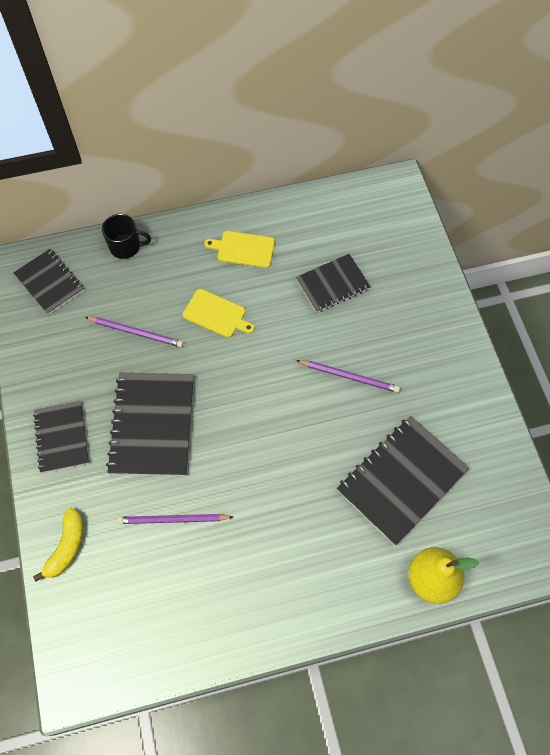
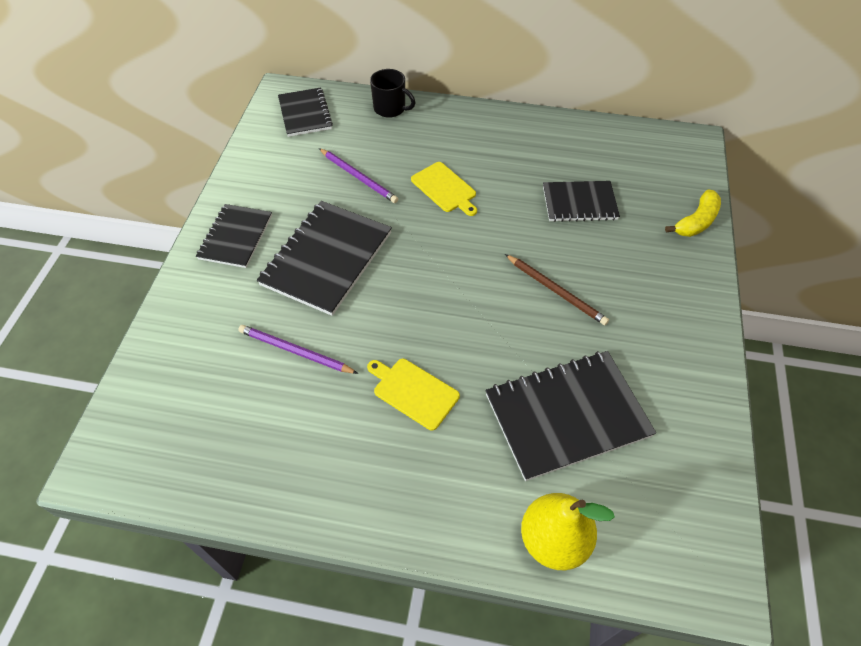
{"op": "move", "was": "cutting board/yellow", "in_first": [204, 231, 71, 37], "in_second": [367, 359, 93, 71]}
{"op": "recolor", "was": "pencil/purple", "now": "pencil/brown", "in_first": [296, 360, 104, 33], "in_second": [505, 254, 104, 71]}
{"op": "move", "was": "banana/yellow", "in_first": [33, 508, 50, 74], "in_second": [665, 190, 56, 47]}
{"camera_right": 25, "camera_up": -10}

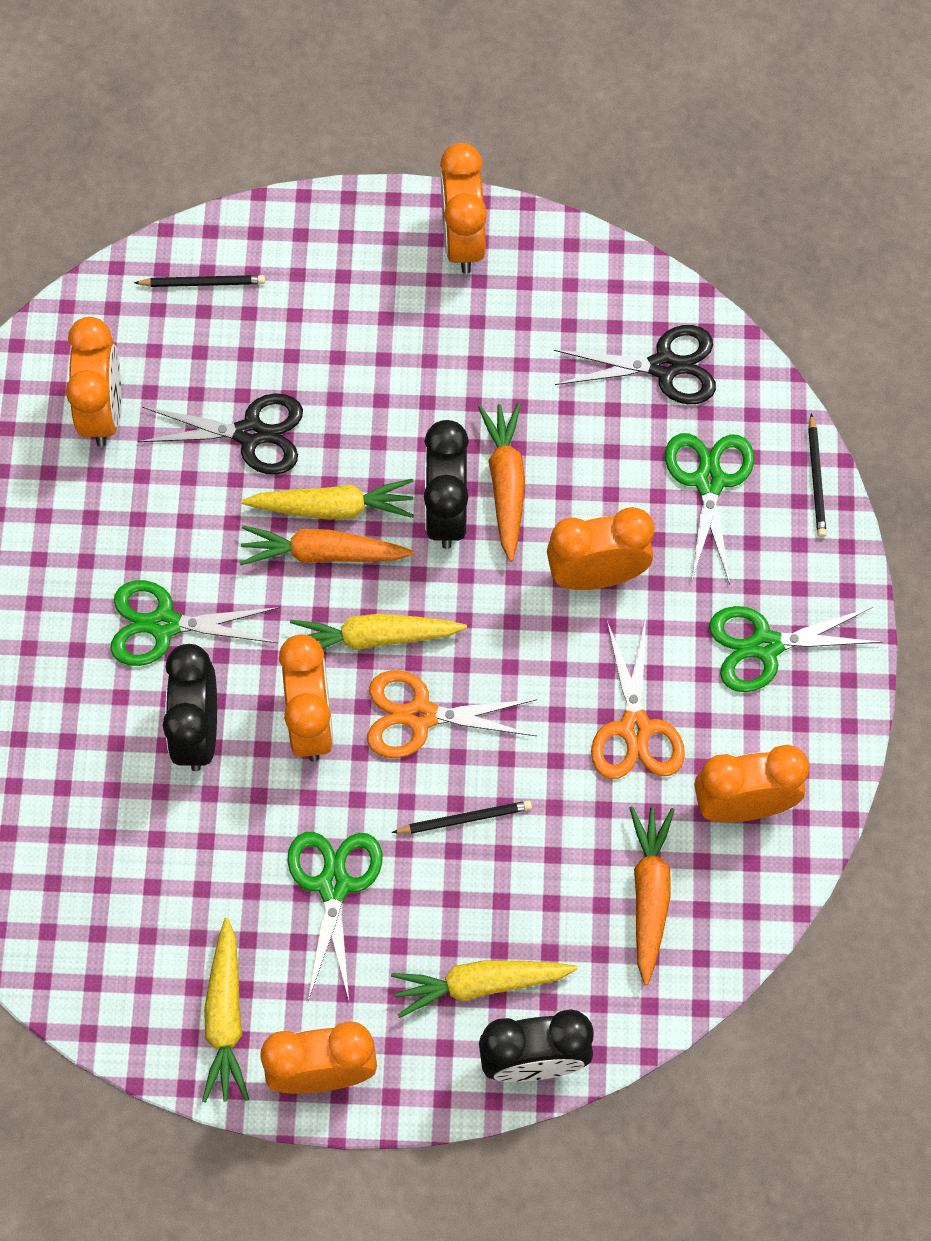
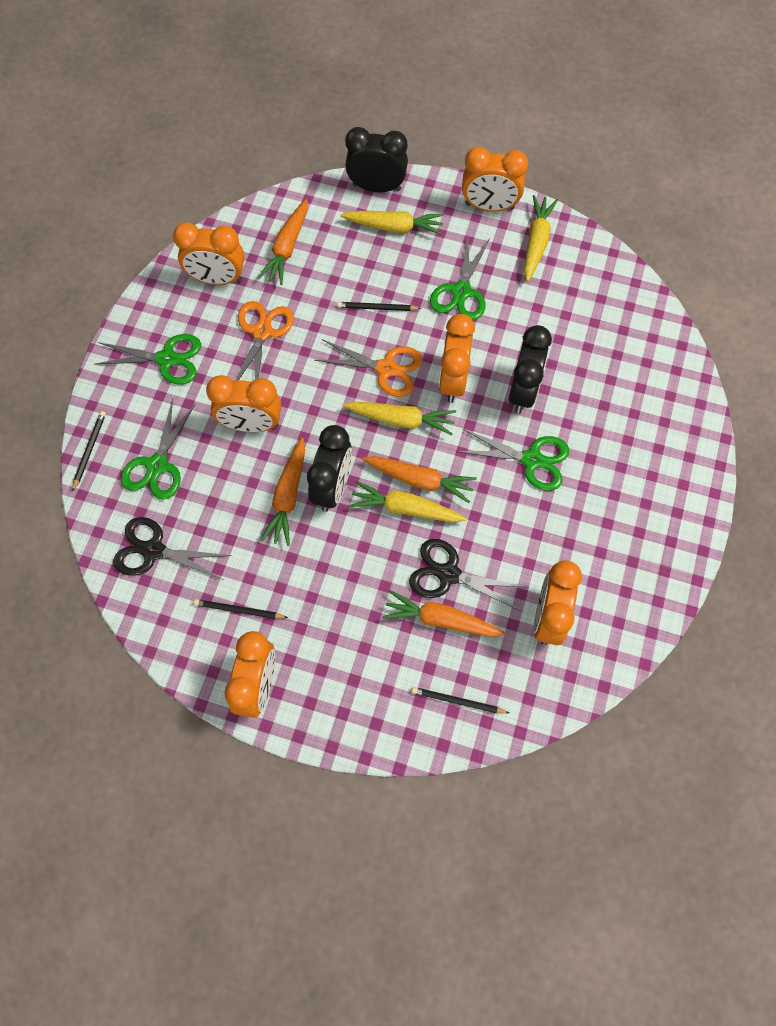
{"op": "insert", "now": "pencil/black", "in_second": [194, 599, 94, 20]}
{"op": "insert", "now": "carrot/orange", "in_second": [382, 590, 124, 47]}
{"camera_right": -165, "camera_up": 0}

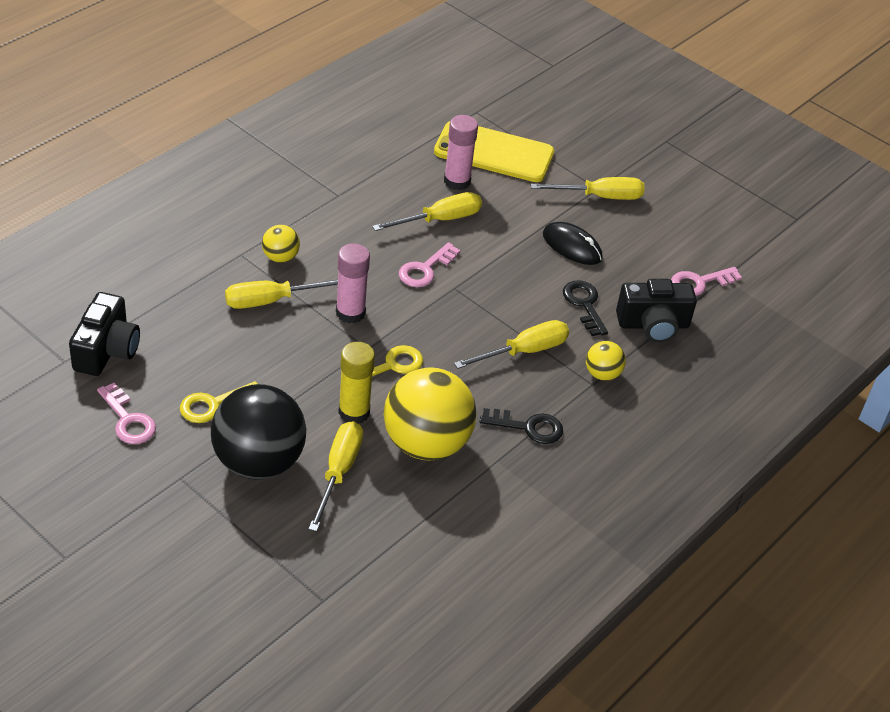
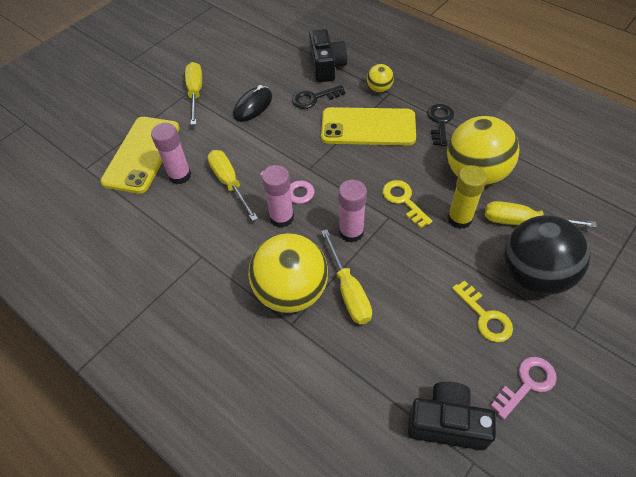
{"op": "resize", "was": "ball/yellow", "in_first": [262, 225, 38, 38], "in_second": [248, 233, 80, 80], "ratio": 2.17}
{"op": "insert", "now": "glue stick/pink", "in_second": [262, 165, 32, 63]}
{"op": "replace", "was": "screwdriver/yellow", "now": "phone/yellow", "in_first": [454, 320, 115, 49], "in_second": [321, 107, 95, 38]}
{"op": "delete", "was": "key/pink", "in_first": [671, 267, 71, 29]}
{"camera_right": -85, "camera_up": 10}

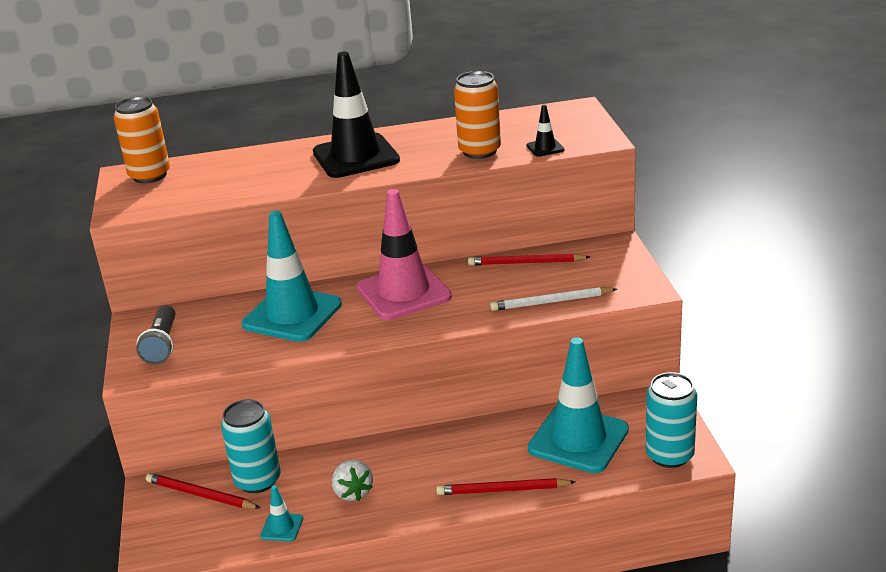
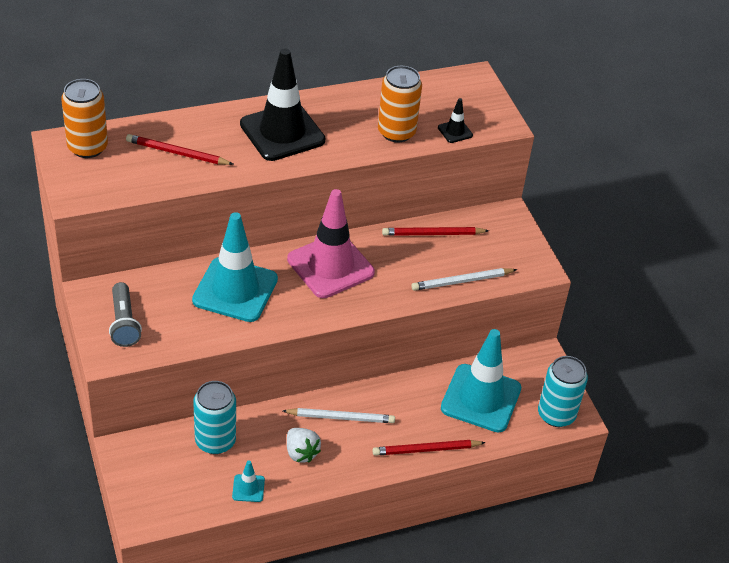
{"op": "move", "was": "pencil/red", "in_first": [146, 473, 115, 36], "in_second": [126, 134, 107, 31]}
{"op": "insert", "now": "pencil/white", "in_second": [283, 408, 112, 15]}
{"camera_right": -15, "camera_up": 15}

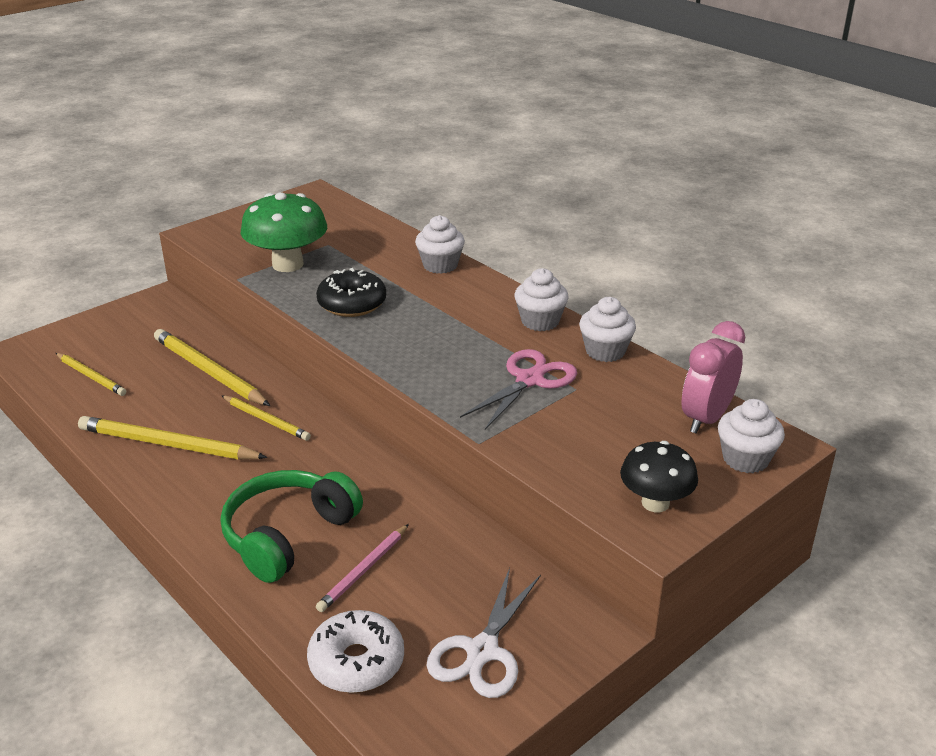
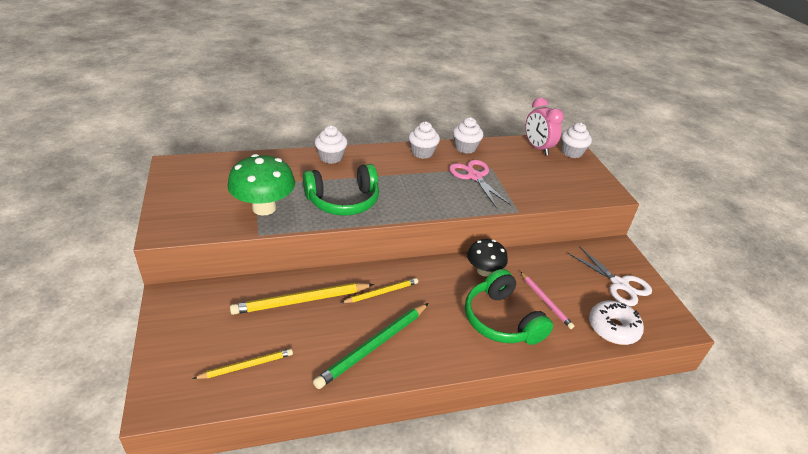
{"op": "replace", "was": "donut/black", "now": "headphones/green", "in_first": [316, 268, 70, 49], "in_second": [303, 164, 76, 52]}
{"op": "recolor", "was": "pencil/yellow", "now": "pencil/green", "in_first": [78, 416, 189, 44], "in_second": [313, 303, 116, 86]}
{"op": "move", "was": "mushroom/black", "in_first": [620, 441, 78, 71], "in_second": [467, 239, 41, 37]}
{"camera_right": -65, "camera_up": 5}

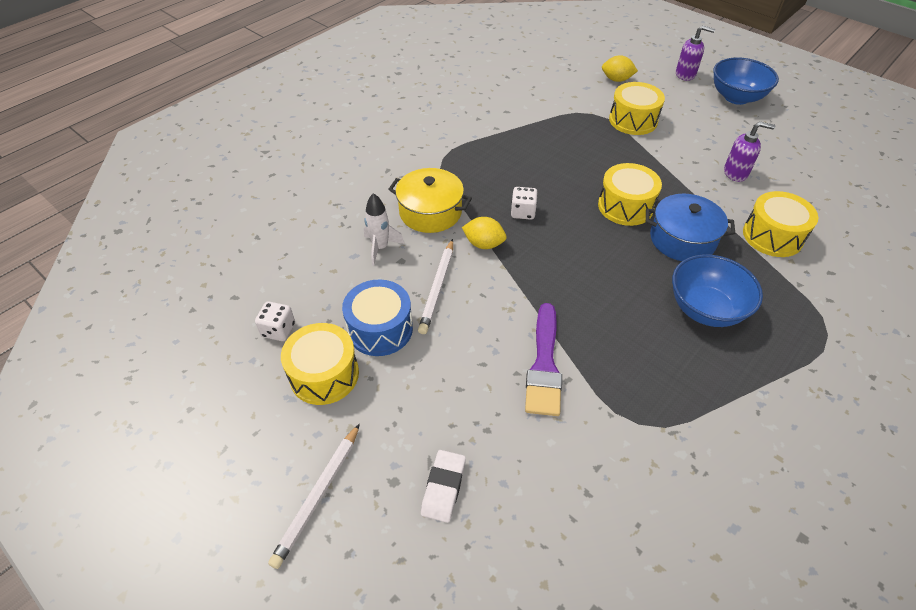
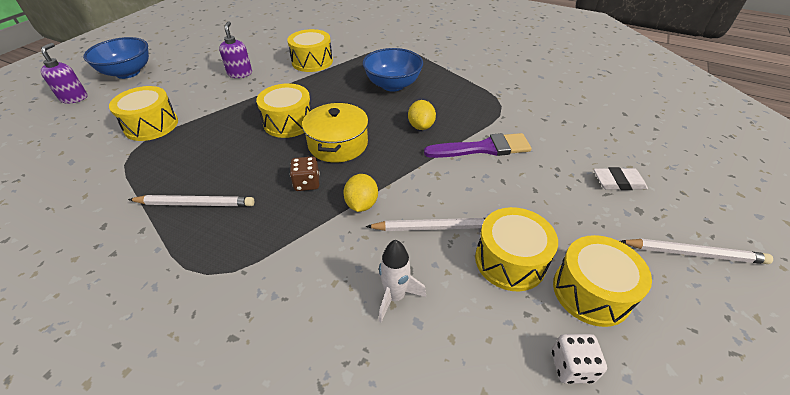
{"op": "insert", "now": "pencil/white", "in_second": [128, 195, 126, 11]}
{"op": "recolor", "was": "dice/white", "now": "dice/brown", "in_first": [511, 187, 27, 33], "in_second": [290, 156, 30, 35]}
{"op": "move", "was": "pot/yellow", "in_first": [388, 168, 84, 65], "in_second": [302, 102, 66, 61]}
{"op": "move", "was": "lemon/yellow", "in_first": [602, 55, 36, 27], "in_second": [408, 100, 28, 30]}
{"op": "recolor", "was": "drum/blue", "now": "drum/yellow", "in_first": [342, 279, 71, 77], "in_second": [475, 207, 83, 84]}
{"op": "delete", "was": "pot/blue", "in_first": [646, 194, 90, 67]}
{"camera_right": -105, "camera_up": -5}

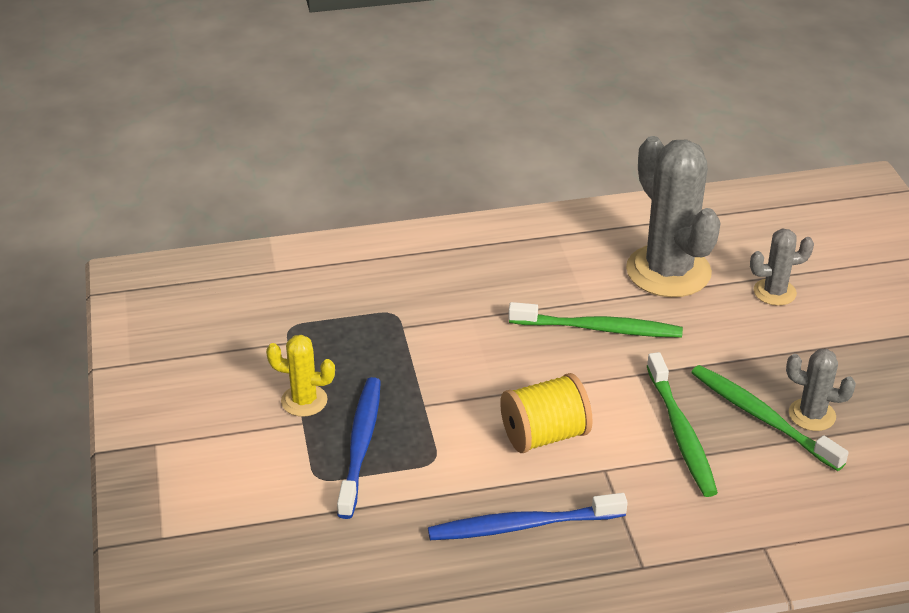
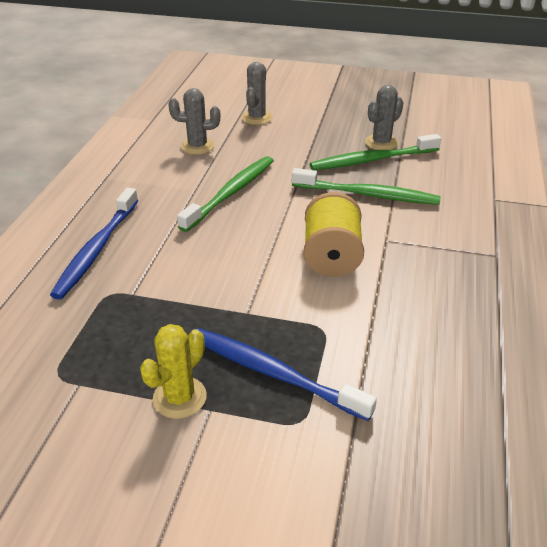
{"op": "move", "was": "toothbrush/blue", "in_first": [428, 493, 200, 47], "in_second": [50, 187, 88, 112]}
{"op": "resize", "was": "cactus/grey", "in_first": [626, 136, 95, 161], "in_second": [168, 88, 52, 67], "ratio": 0.49}
{"camera_right": -65, "camera_up": 0}

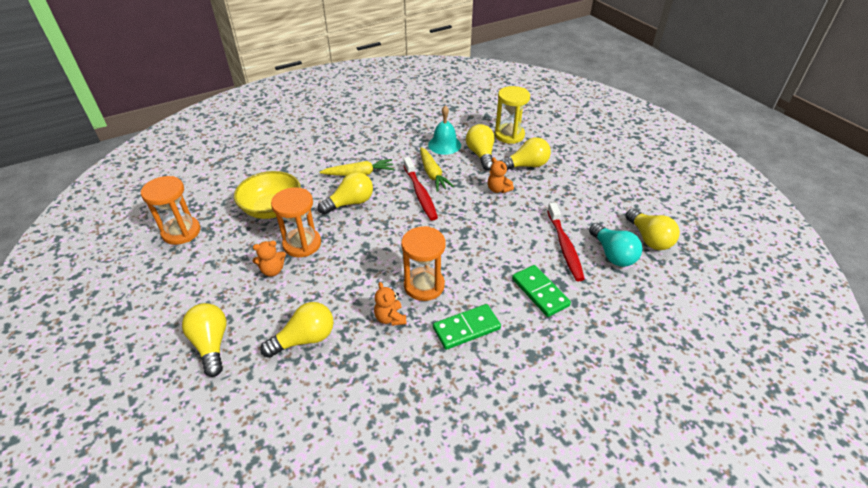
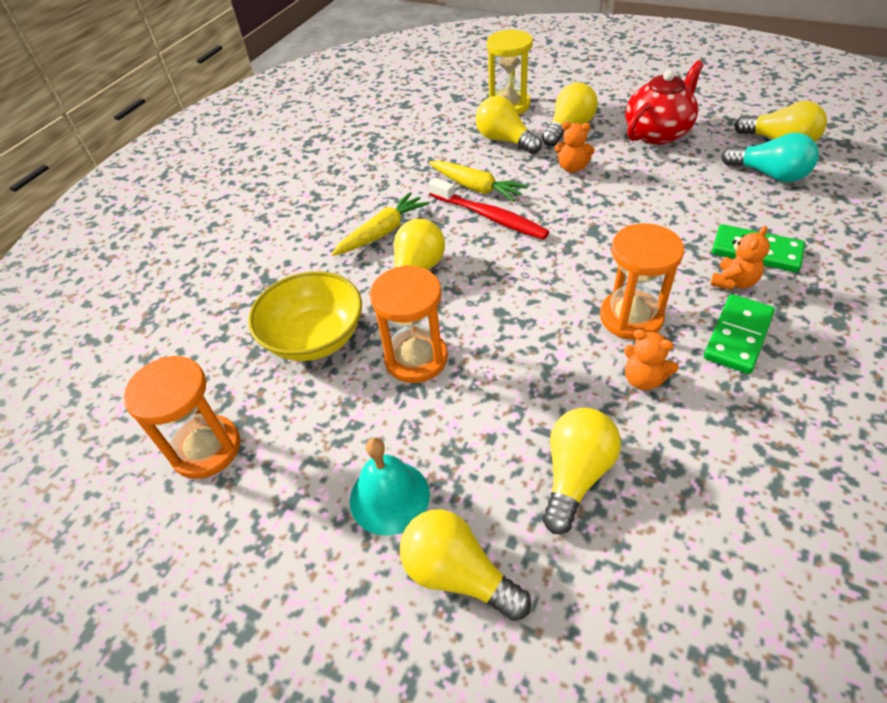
{"op": "move", "was": "bell/turquoise", "in_first": [428, 105, 33, 50], "in_second": [350, 438, 80, 97]}
{"op": "insert", "now": "teapot/red", "in_second": [625, 60, 79, 85]}
{"op": "move", "was": "teddy bear/orange", "in_first": [253, 241, 33, 36], "in_second": [711, 226, 59, 64]}
{"op": "delete", "was": "toothbrush/red", "in_first": [547, 202, 38, 79]}
{"camera_right": -30, "camera_up": 5}

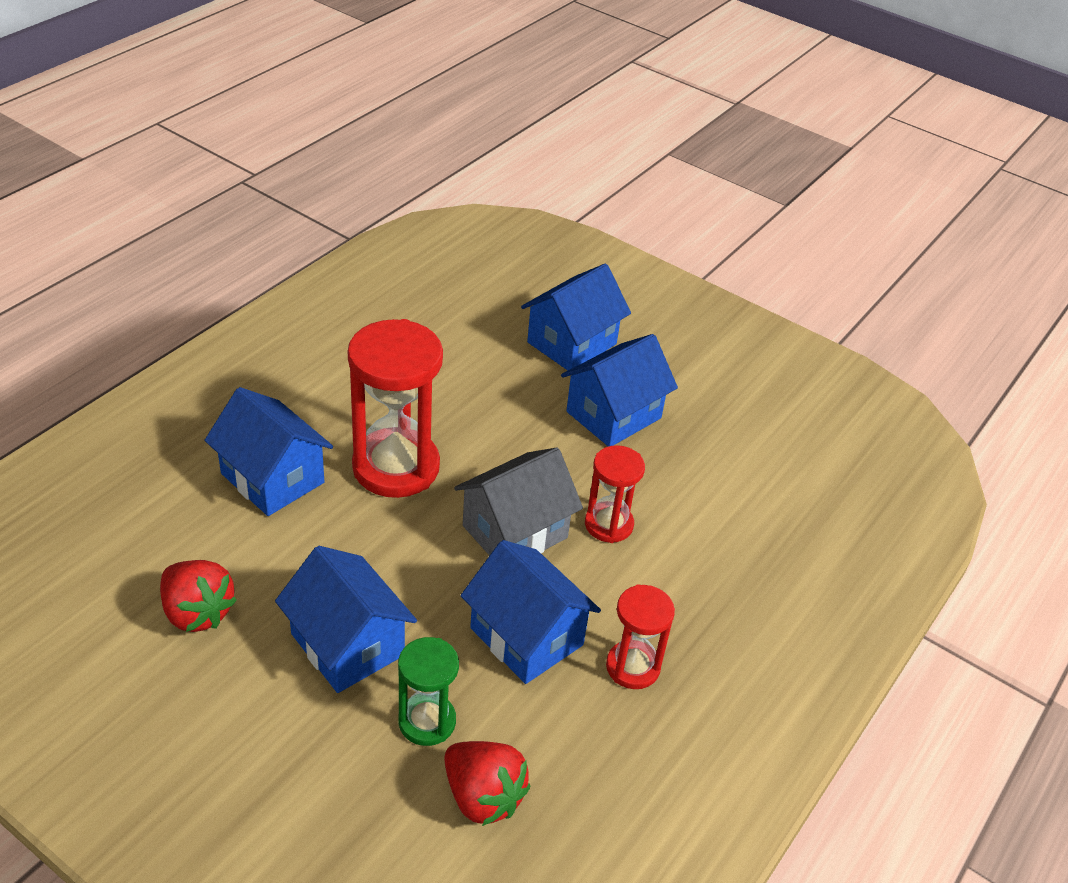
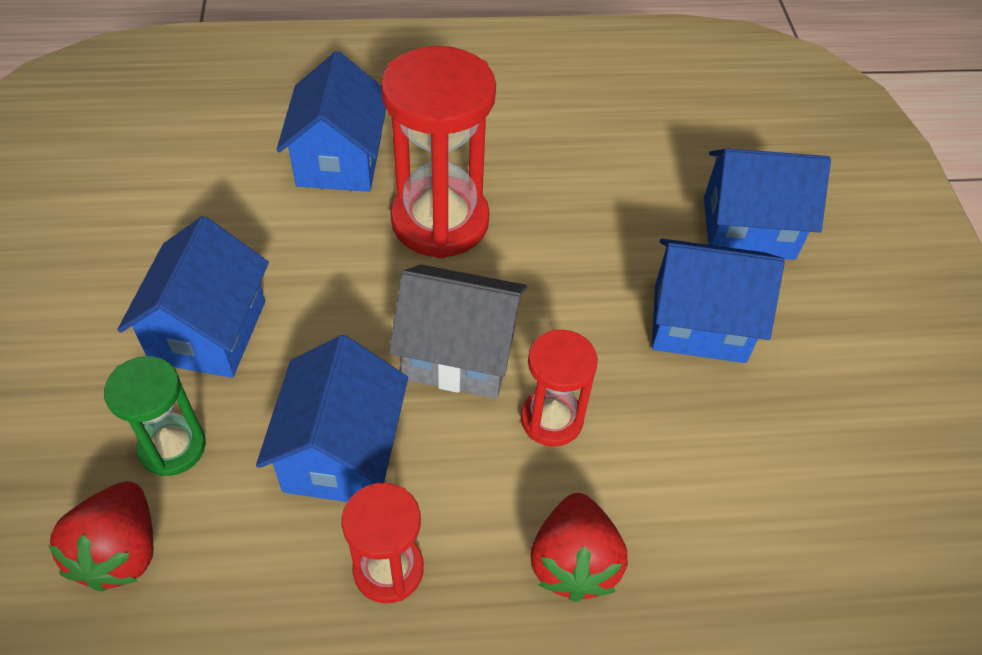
{"op": "move", "was": "strawberry/red", "in_first": [160, 560, 77, 72], "in_second": [530, 493, 98, 109]}
{"camera_right": 50, "camera_up": 10}

